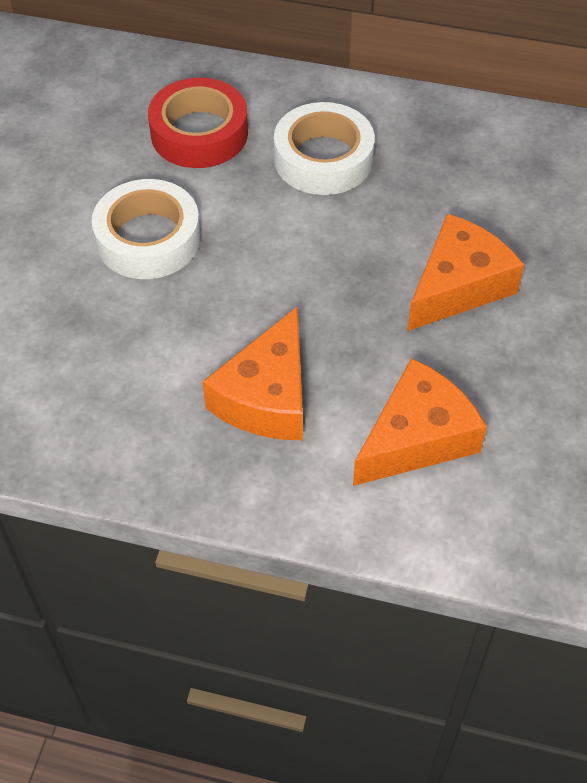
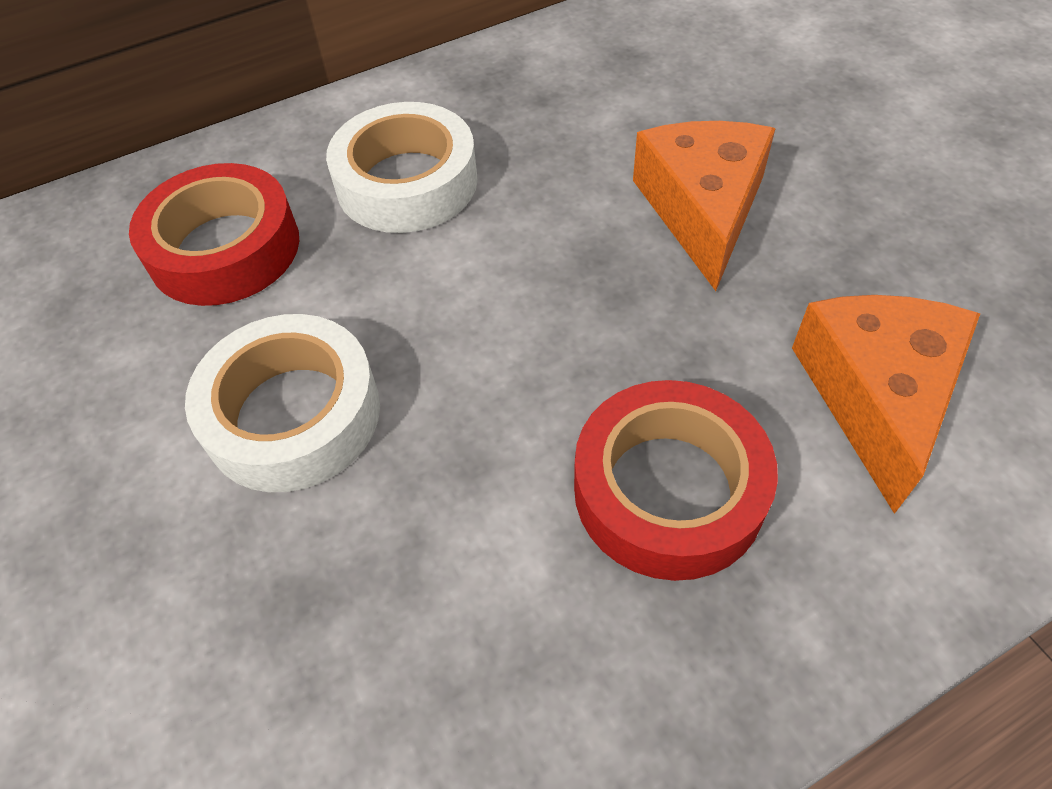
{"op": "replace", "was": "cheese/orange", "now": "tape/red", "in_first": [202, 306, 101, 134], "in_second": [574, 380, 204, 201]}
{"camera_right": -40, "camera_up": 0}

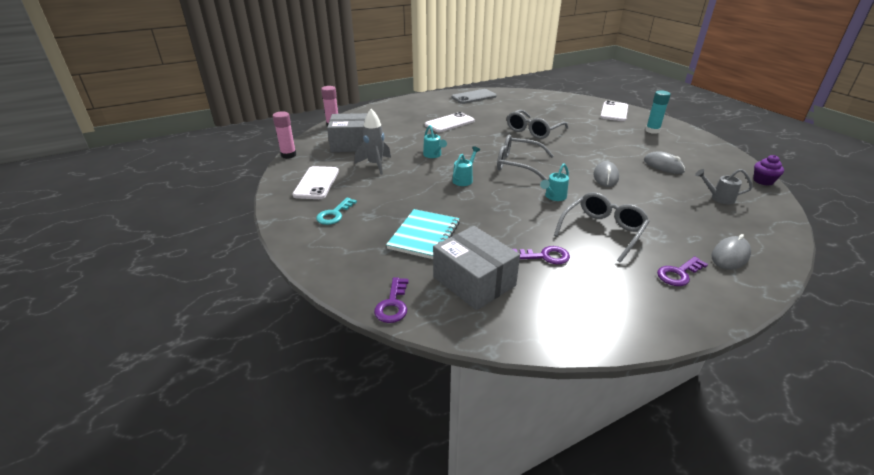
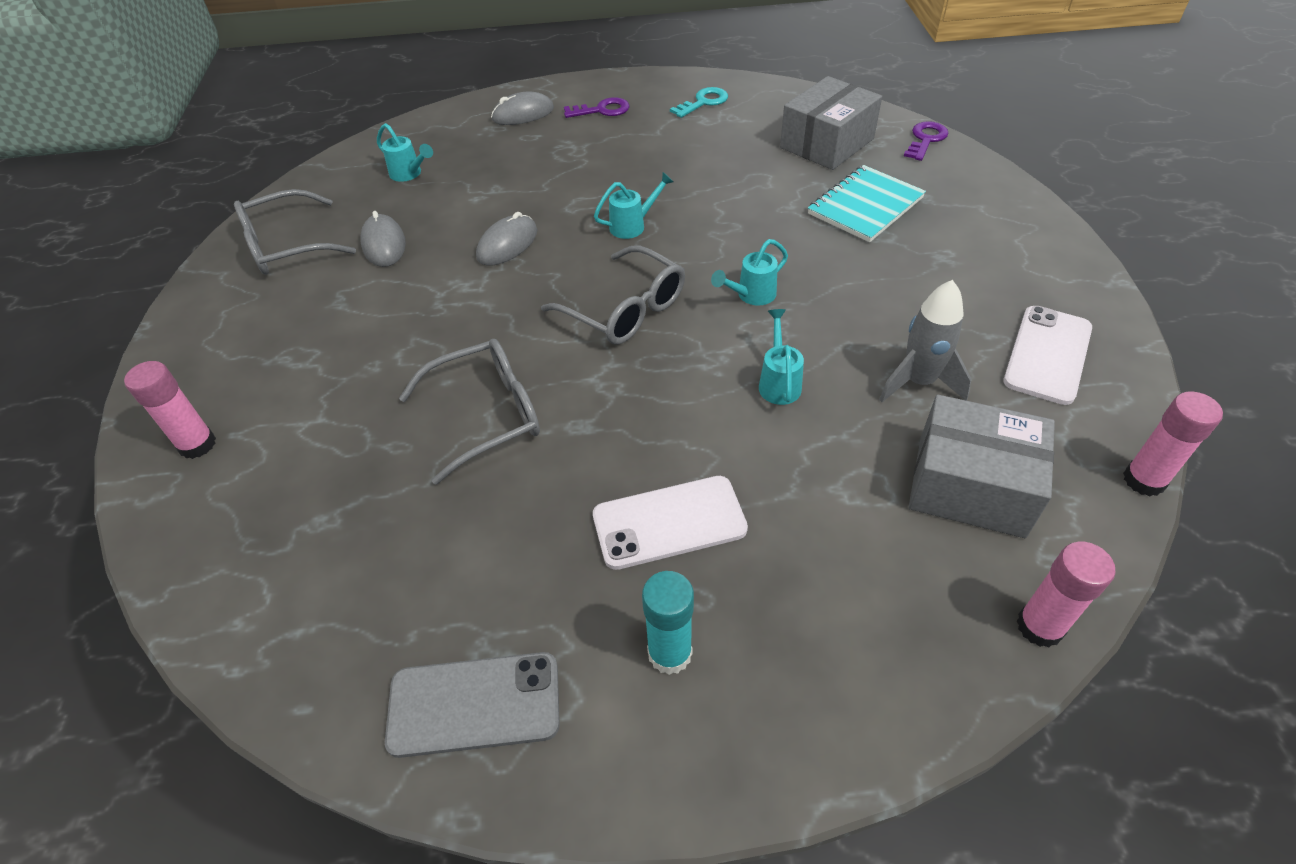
{"op": "replace", "was": "phone/white", "now": "glue stick/pink", "in_first": [600, 101, 28, 20], "in_second": [124, 361, 92, 98]}
{"op": "move", "was": "glasses/grey", "in_first": [554, 192, 96, 71], "in_second": [234, 189, 122, 86]}
{"op": "recolor", "was": "watering can/grey", "now": "watering can/turquoise", "in_first": [695, 169, 58, 35], "in_second": [377, 123, 56, 59]}
{"op": "move", "was": "glue stick/turquoise", "in_first": [645, 90, 26, 44], "in_second": [642, 571, 52, 104]}
{"op": "move", "was": "key/turquoise", "in_first": [316, 198, 41, 27], "in_second": [670, 87, 58, 31]}
{"op": "rotate", "was": "box/grey", "in_first": [433, 226, 87, 84], "in_second": [780, 76, 102, 94], "clockwise": 60}
{"op": "delete", "was": "key/purple", "in_first": [513, 246, 57, 18]}
{"op": "delete", "was": "cupcake/purple", "in_first": [753, 155, 31, 31]}
{"camera_right": -155, "camera_up": 15}

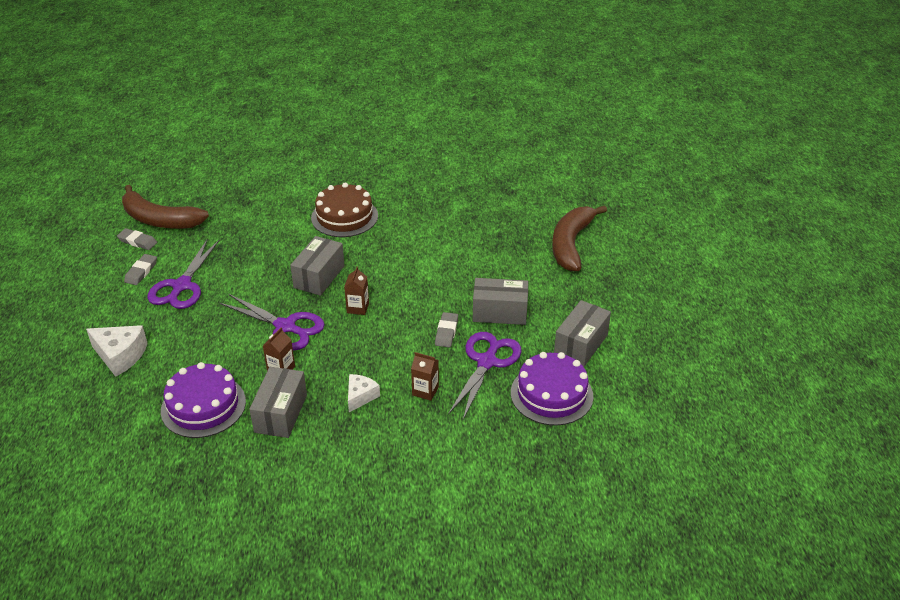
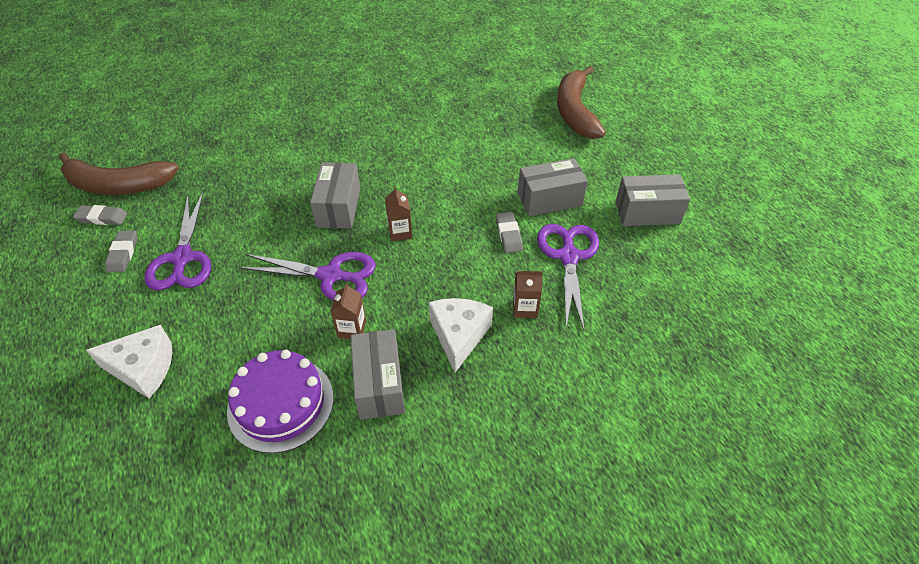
{"op": "resize", "was": "cheese/white", "in_first": [348, 374, 32, 38], "in_second": [429, 298, 64, 74], "ratio": 1.57}
{"op": "rotate", "was": "box/grey", "in_first": [554, 300, 57, 67], "in_second": [616, 174, 74, 52], "clockwise": 75}
{"op": "delete", "was": "cake/brown", "in_first": [311, 182, 67, 55]}
{"op": "delete", "was": "cake/purple", "in_first": [511, 352, 82, 74]}
{"camera_right": -20, "camera_up": 10}

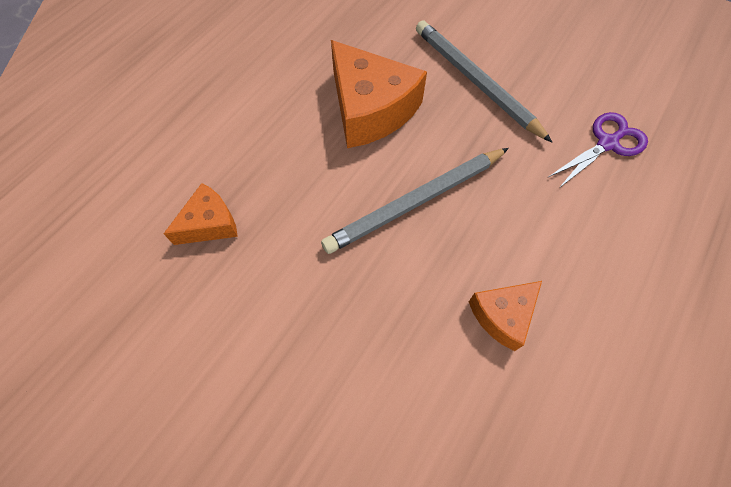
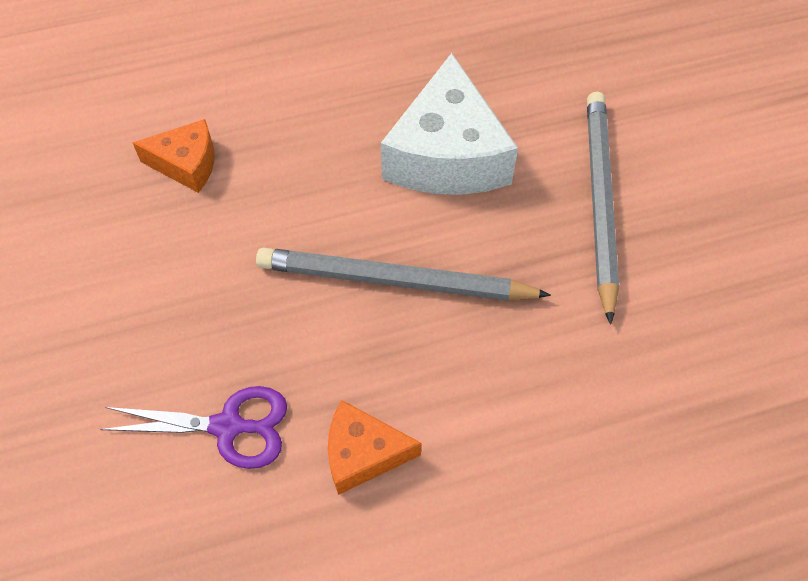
{"op": "move", "was": "scissors/purple", "in_first": [548, 112, 100, 76], "in_second": [100, 386, 187, 83]}
{"op": "recolor", "was": "cheese/orange", "now": "cheese/white", "in_first": [331, 40, 96, 108], "in_second": [381, 53, 137, 142]}
{"camera_right": 40, "camera_up": -5}

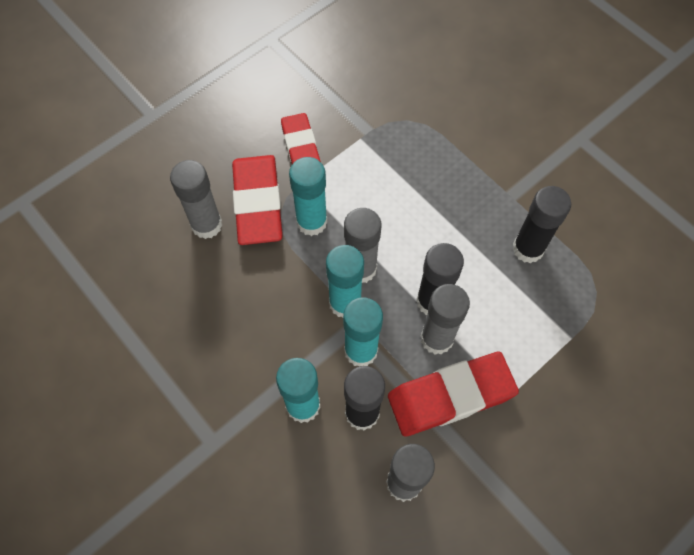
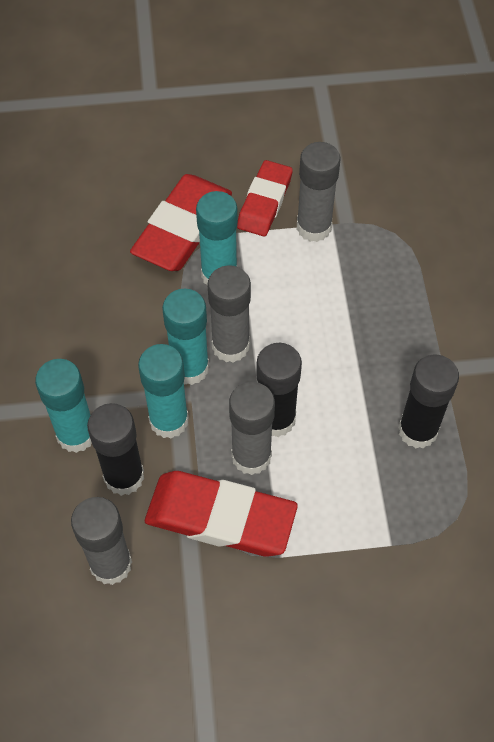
{"op": "move", "was": "glue stick/grey", "in_first": [170, 160, 52, 79], "in_second": [297, 142, 44, 100]}
{"camera_right": 35, "camera_up": -5}

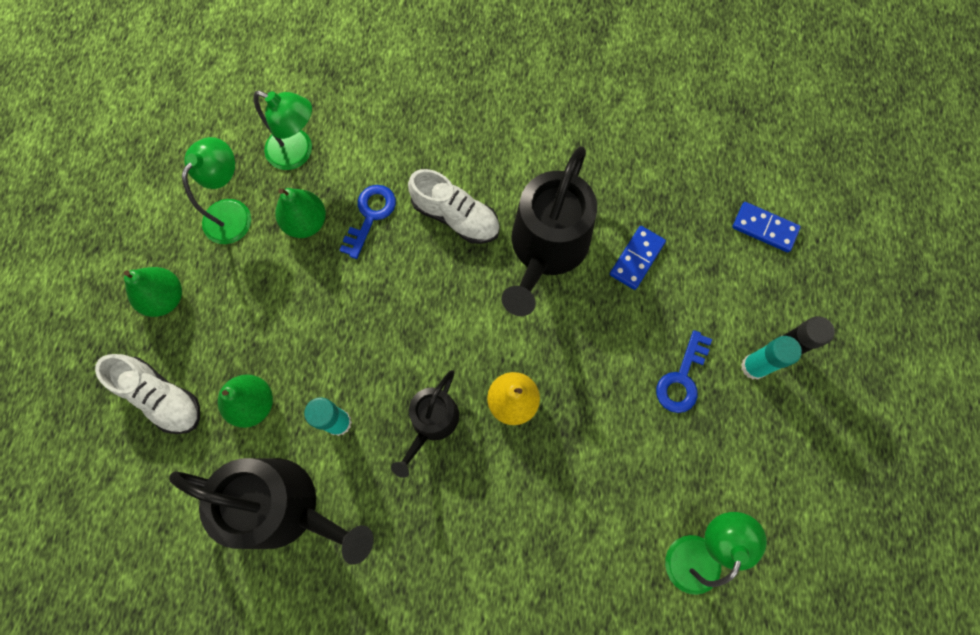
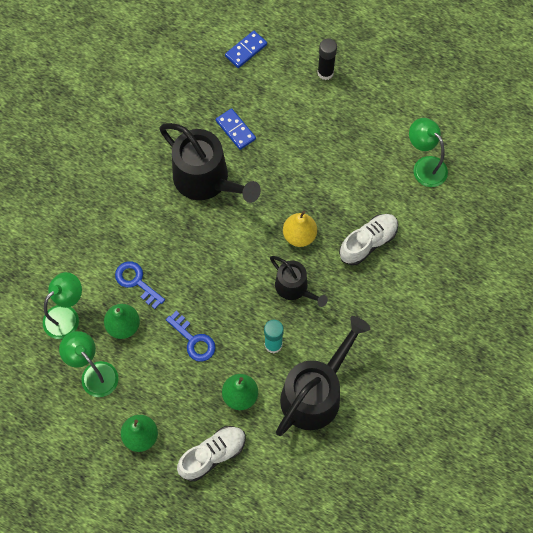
{"op": "move", "was": "key/blue", "in_first": [656, 330, 56, 83], "in_second": [166, 311, 49, 51]}
{"op": "move", "was": "shoe/white", "in_first": [408, 169, 92, 75], "in_second": [339, 214, 59, 52]}
{"op": "delete", "was": "glue stick/turquoise", "in_first": [741, 336, 61, 44]}
{"camera_right": -70, "camera_up": -5}

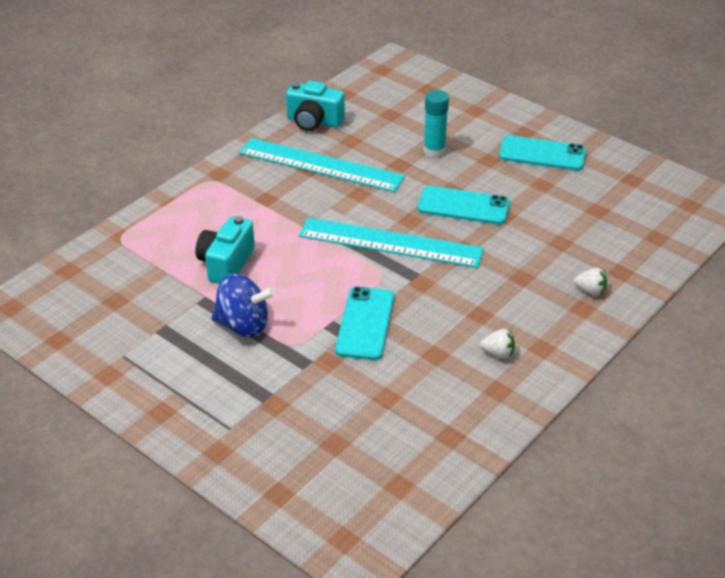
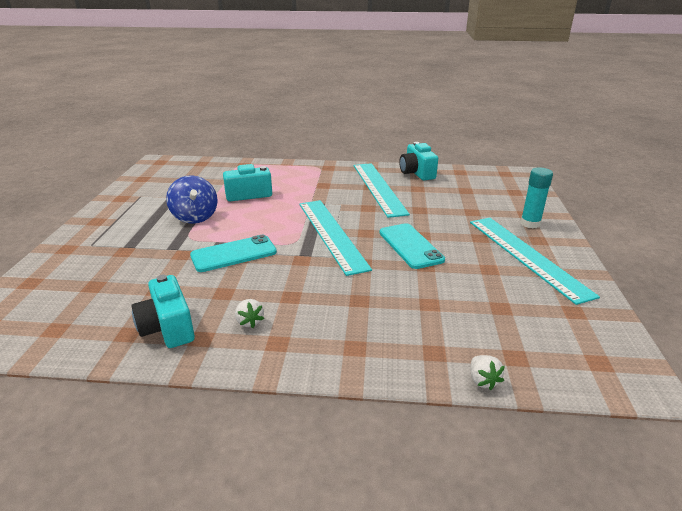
{"op": "insert", "now": "camera/turquoise", "in_second": [131, 275, 64, 73]}
{"op": "replace", "was": "phone/turquoise", "now": "ruler/turquoise", "in_first": [499, 135, 87, 36], "in_second": [470, 218, 130, 87]}
{"op": "move", "was": "strawberry/white", "in_first": [574, 268, 33, 28], "in_second": [470, 355, 35, 35]}
{"op": "move", "was": "glue stick/turquoise", "in_first": [423, 90, 26, 67], "in_second": [520, 168, 33, 60]}
{"camera_right": 55, "camera_up": -10}

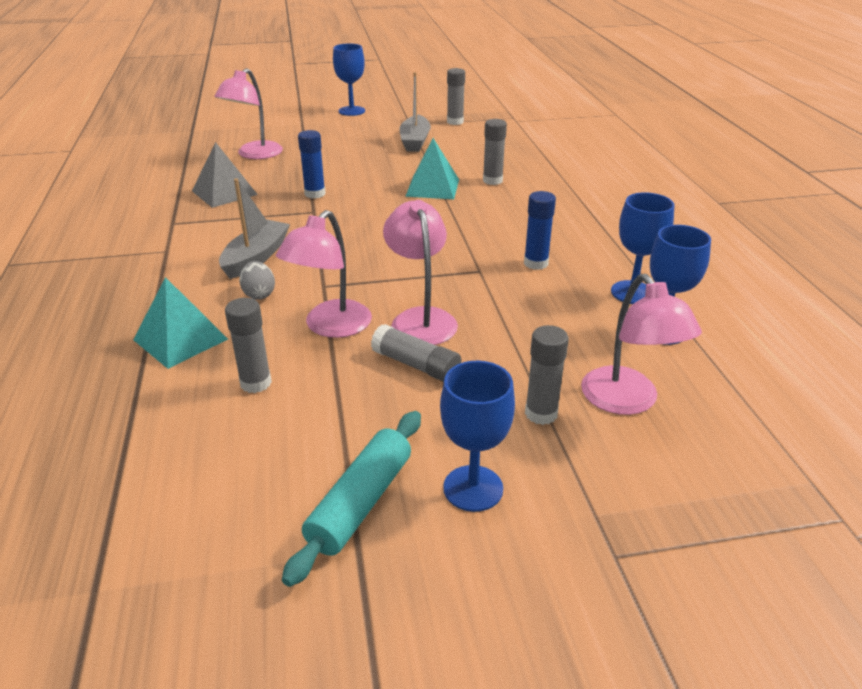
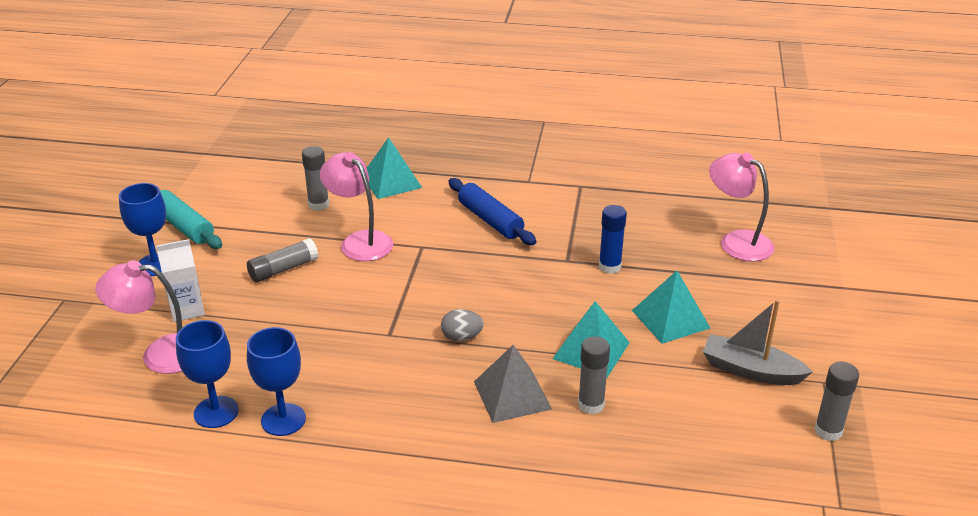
{"op": "replace", "was": "glue stick/grey", "now": "carton/white", "in_first": [525, 325, 44, 100], "in_second": [156, 239, 49, 83]}
{"op": "move", "was": "egg/grey", "in_first": [239, 261, 36, 39], "in_second": [441, 309, 43, 32]}
{"op": "replace", "was": "boat/grey", "now": "rolling pin/blue", "in_first": [219, 178, 71, 101], "in_second": [448, 178, 88, 67]}
{"op": "move", "was": "pyramid/grey", "in_first": [192, 142, 66, 66], "in_second": [474, 345, 78, 78]}
{"op": "insert", "now": "pyramid/turquoise", "in_second": [632, 271, 78, 73]}
{"op": "delete", "was": "goblet/blue", "in_first": [333, 43, 32, 73]}
{"op": "delete", "was": "lamp/pink", "in_first": [383, 200, 75, 145]}
{"op": "delete", "was": "glue stick/blue", "in_first": [524, 191, 32, 79]}
{"camera_right": 110, "camera_up": 0}

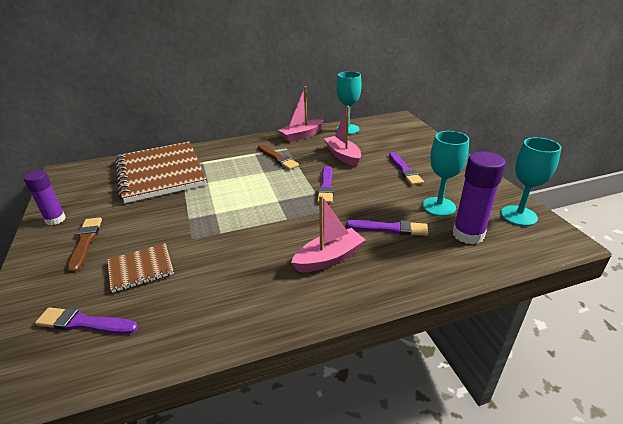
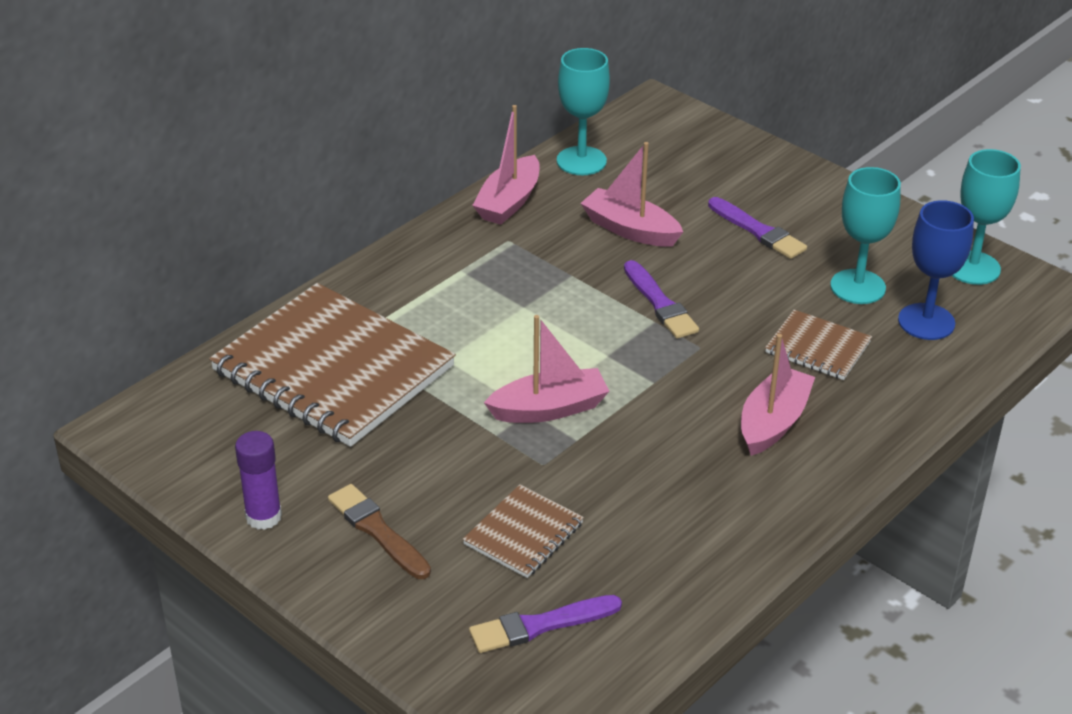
{"op": "insert", "now": "boat/pink", "in_second": [484, 315, 125, 108]}
{"op": "replace", "was": "brush/purple", "now": "notebook/brown", "in_first": [346, 220, 82, 16], "in_second": [765, 310, 107, 70]}
{"op": "replace", "was": "glue stick/purple", "now": "goblet/blue", "in_first": [453, 152, 53, 93], "in_second": [898, 200, 76, 140]}
{"op": "delete", "was": "brush/brown", "in_first": [258, 144, 41, 26]}
{"camera_right": -30, "camera_up": 5}

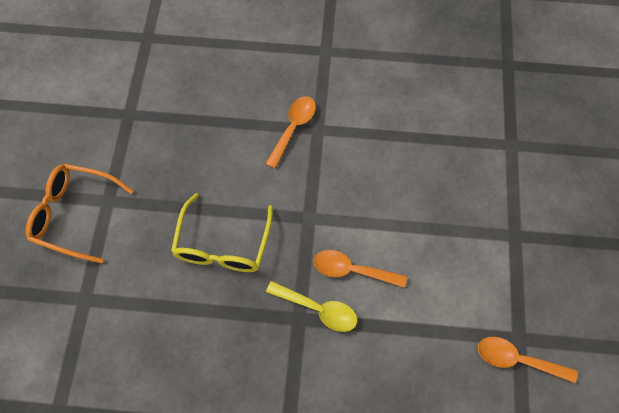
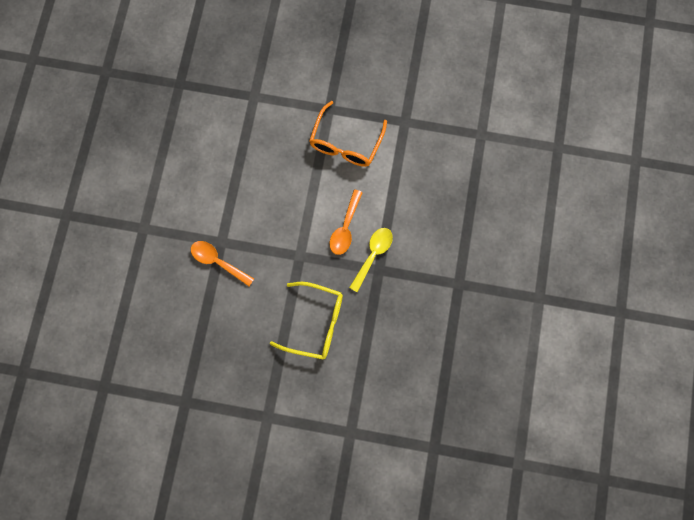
{"op": "move", "was": "glasses/orange", "in_first": [26, 164, 107, 100], "in_second": [309, 101, 78, 66]}
{"op": "delete", "was": "spoon/orange", "in_first": [478, 337, 100, 46]}
{"camera_right": -85, "camera_up": 10}

